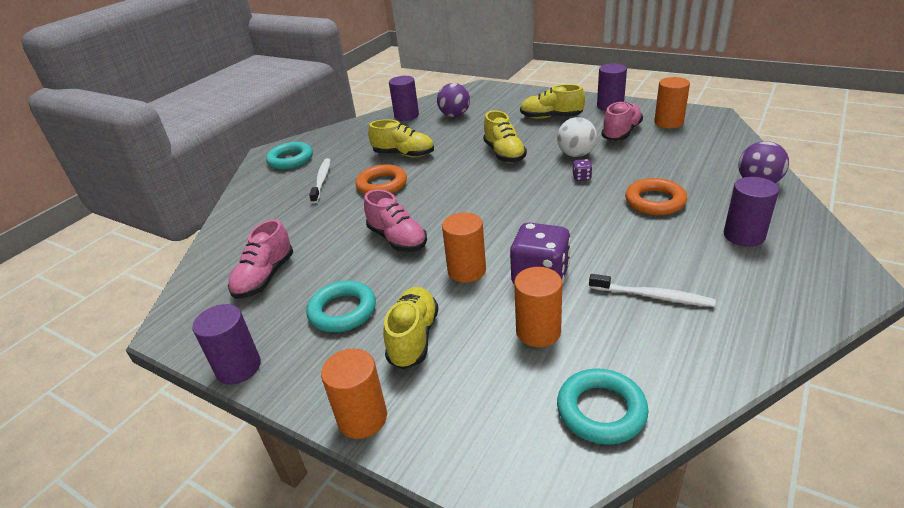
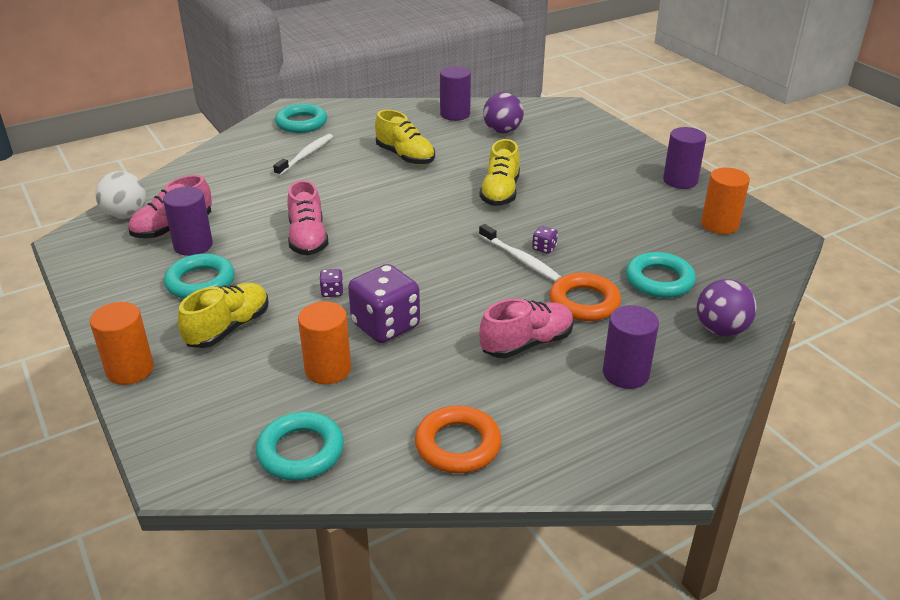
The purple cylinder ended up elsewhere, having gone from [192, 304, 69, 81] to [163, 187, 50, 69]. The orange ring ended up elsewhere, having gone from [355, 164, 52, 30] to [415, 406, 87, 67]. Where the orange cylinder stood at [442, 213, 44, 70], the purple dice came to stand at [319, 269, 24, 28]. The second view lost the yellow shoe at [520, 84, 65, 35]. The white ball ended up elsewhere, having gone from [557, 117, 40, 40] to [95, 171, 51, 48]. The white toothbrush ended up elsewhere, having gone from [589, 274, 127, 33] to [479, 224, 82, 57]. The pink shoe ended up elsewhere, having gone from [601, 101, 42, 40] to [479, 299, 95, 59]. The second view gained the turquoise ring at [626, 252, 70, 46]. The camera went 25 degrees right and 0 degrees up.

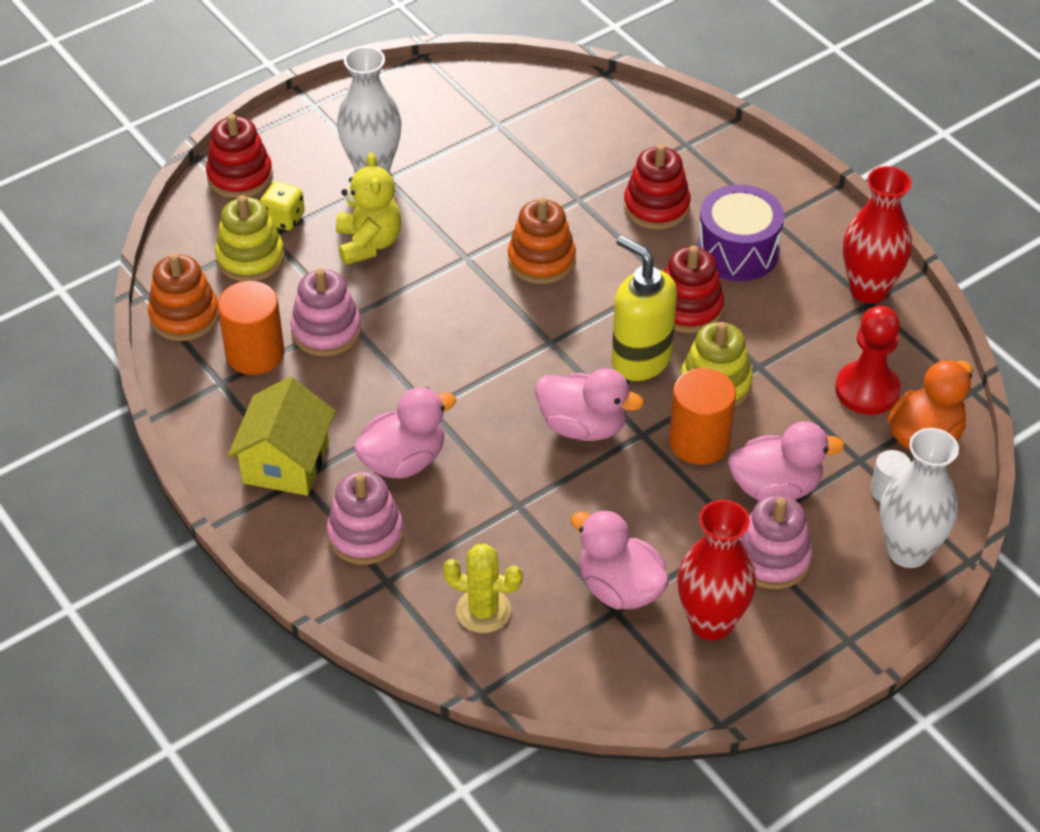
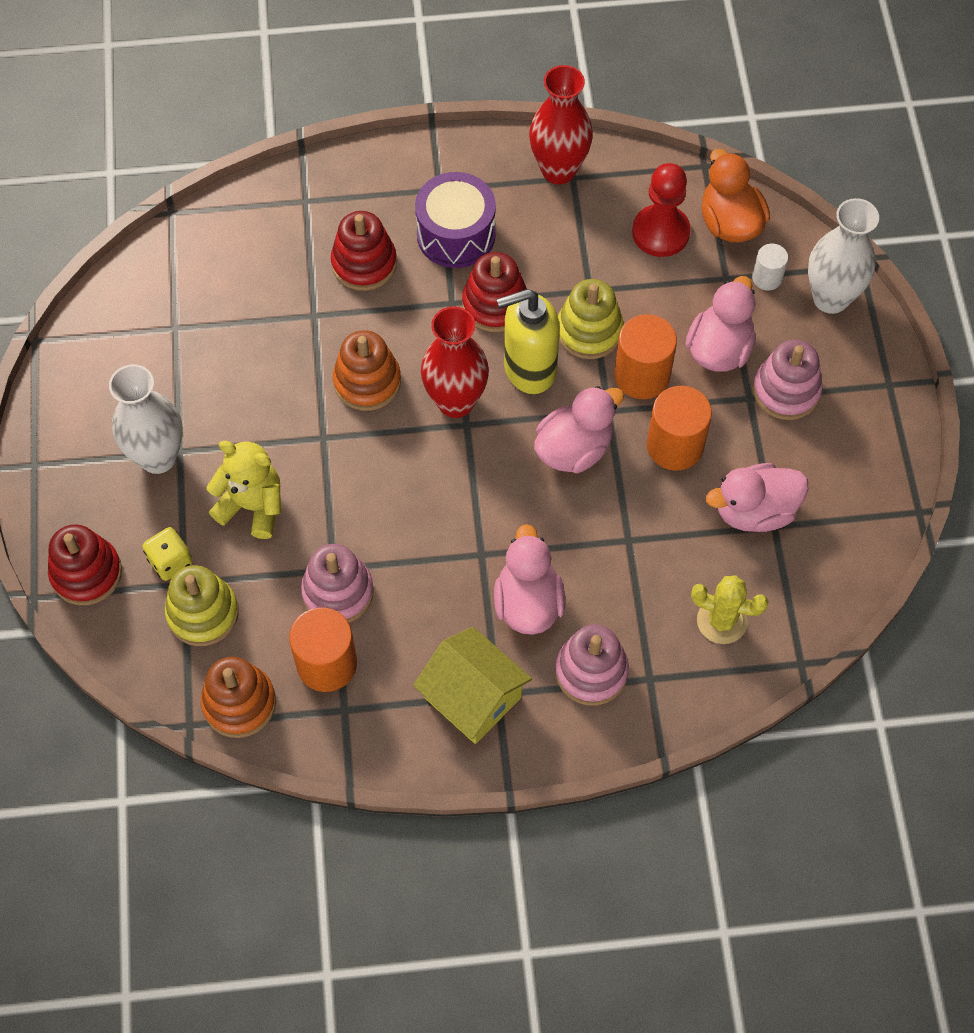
The yellow cactus at [443, 544, 80, 89] ended up facing another way, 60 degrees clockwise from before. The red vase ended up elsewhere, having gone from [677, 500, 79, 140] to [421, 306, 68, 112]. The second view gained the orange cylinder at [647, 386, 65, 85]. The camera went 60 degrees left and 15 degrees up.

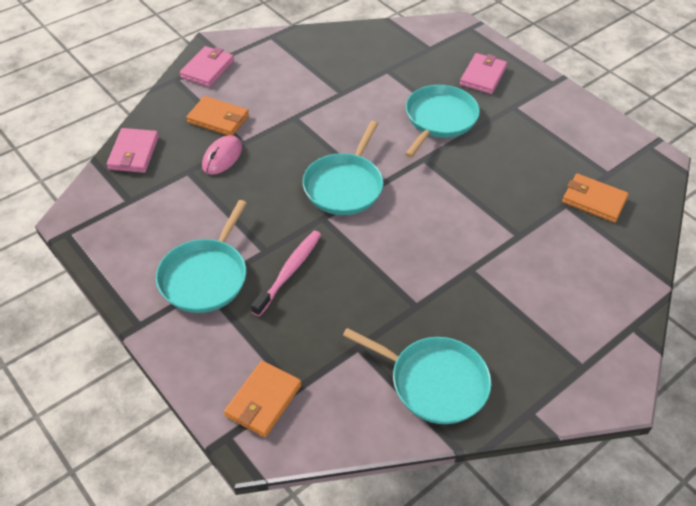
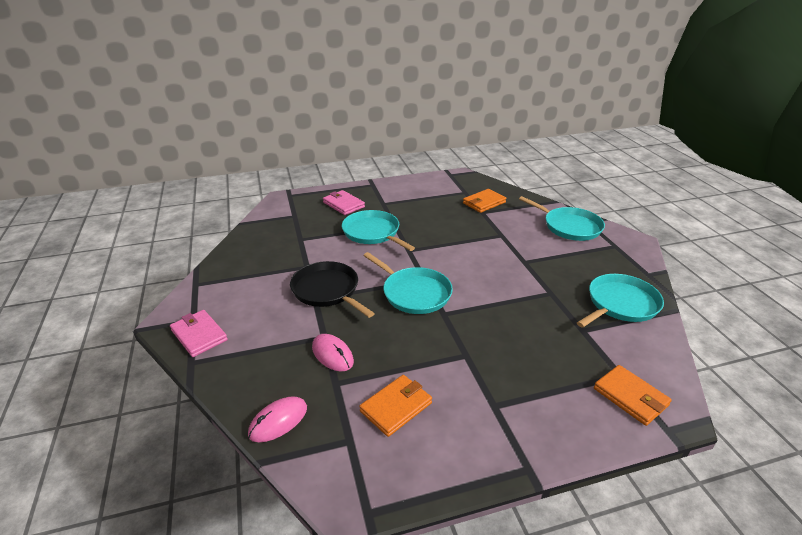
Where the pink wallet stood at [107, 128, 52, 45], the pink mouse came to stand at [248, 396, 59, 46]. The turquoise pan ended up elsewhere, having gone from [156, 200, 91, 113] to [519, 196, 86, 45]. The orange wallet ended up elsewhere, having gone from [186, 96, 63, 39] to [359, 375, 73, 62]. The second view lost the pink toothbrush at [251, 231, 70, 85]. The second view gained the black pan at [290, 261, 85, 57]. The camera went 65 degrees left and 15 degrees down.

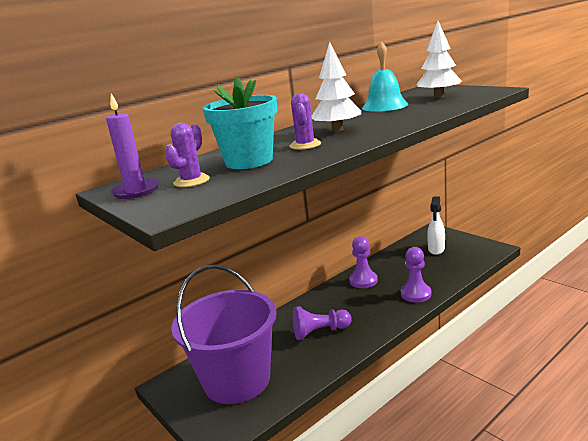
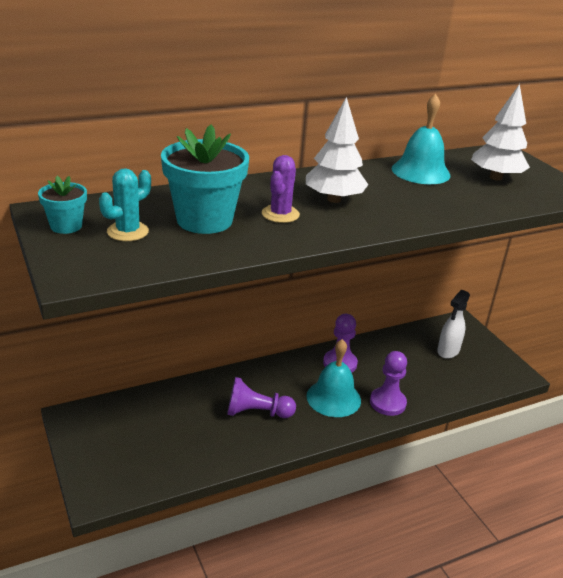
Where the purple candle stood at [106, 93, 53, 106], the turquoise flower pot came to stand at [38, 176, 49, 58]. What was the purple cactus at [165, 123, 45, 64] turned into the turquoise cactus at [99, 168, 52, 73]. The second view lost the purple bucket at [171, 264, 106, 140]. The second view gained the turquoise bell at [307, 339, 54, 78]. The camera went 10 degrees right and 10 degrees up.

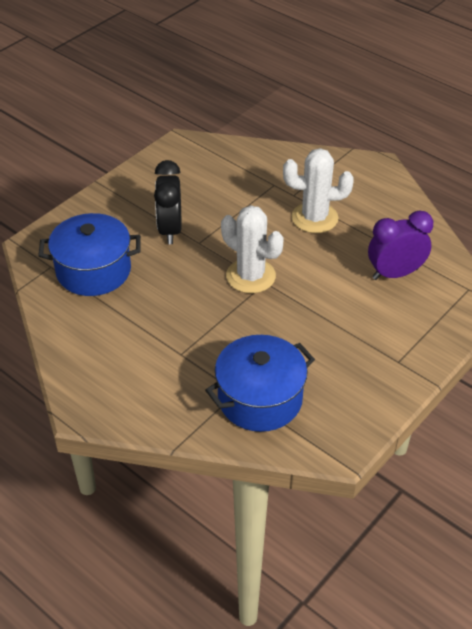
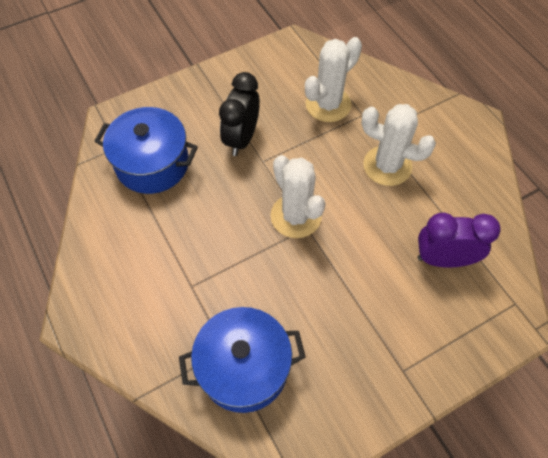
The second view gained the white cactus at [305, 37, 57, 85]. The camera went 20 degrees right and 15 degrees up.

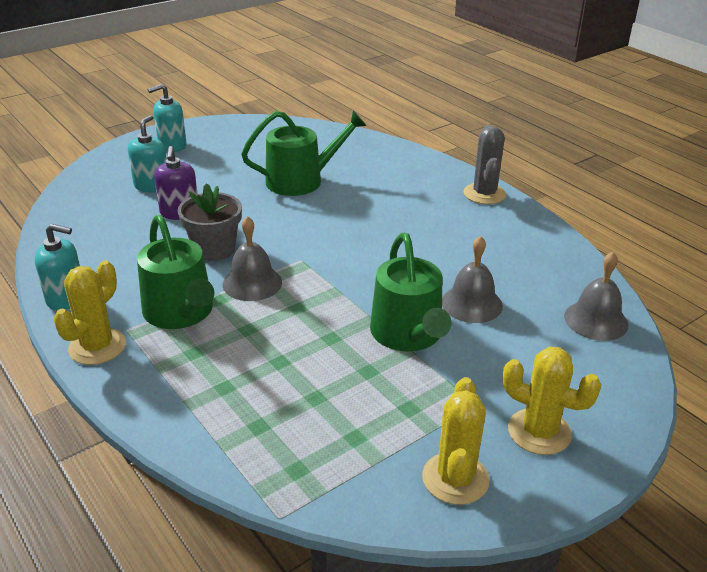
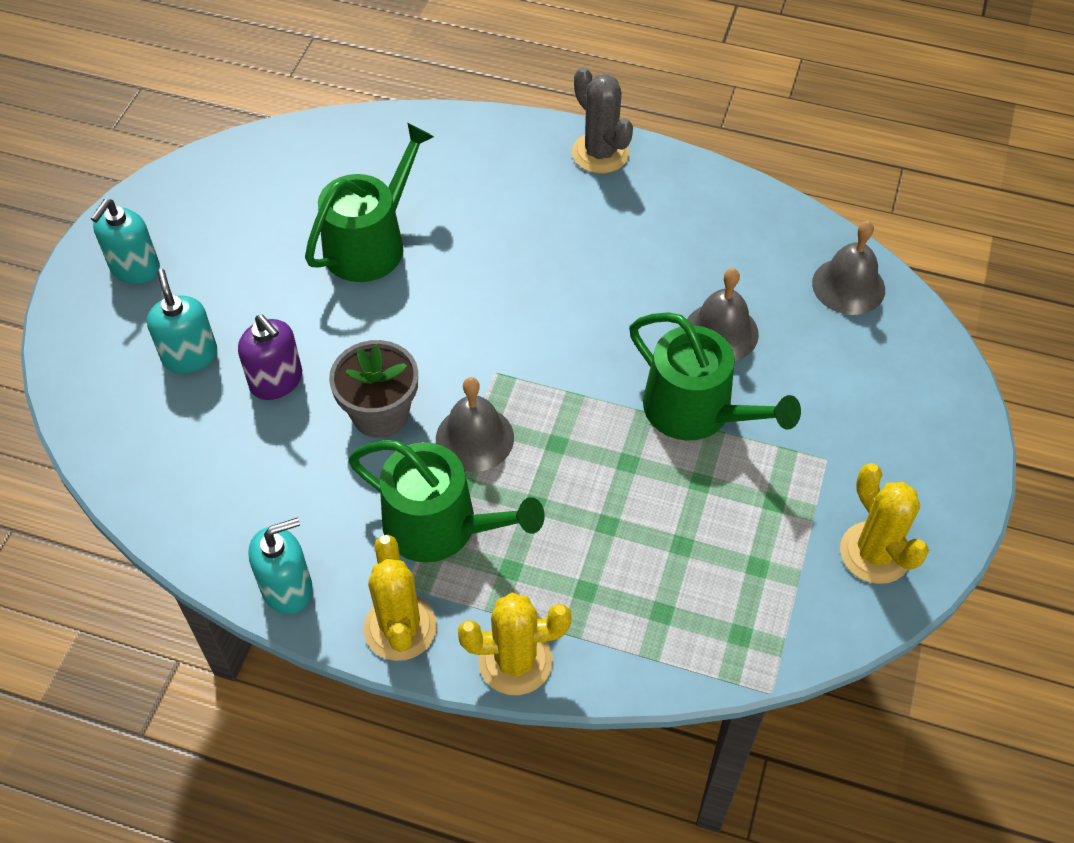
The yellow cactus ended up elsewhere, having gone from [503, 347, 99, 108] to [458, 593, 114, 102]. The camera went 35 degrees left and 20 degrees up.

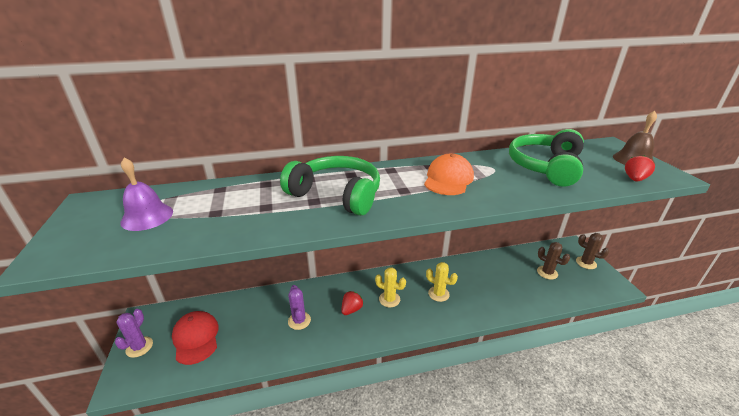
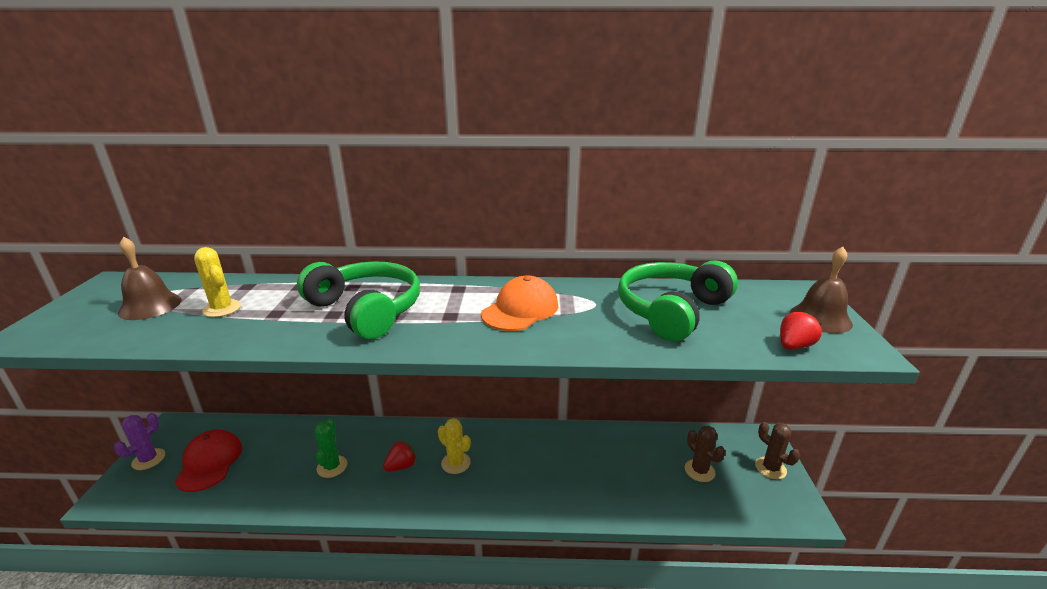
What was the purple bell at [120, 157, 53, 74] turned into the brown bell at [118, 237, 64, 83]. What was the purple cactus at [288, 285, 23, 45] turned into the green cactus at [315, 419, 32, 59]. The yellow cactus ended up elsewhere, having gone from [426, 262, 32, 40] to [194, 247, 47, 70]. The camera went 15 degrees right and 5 degrees down.

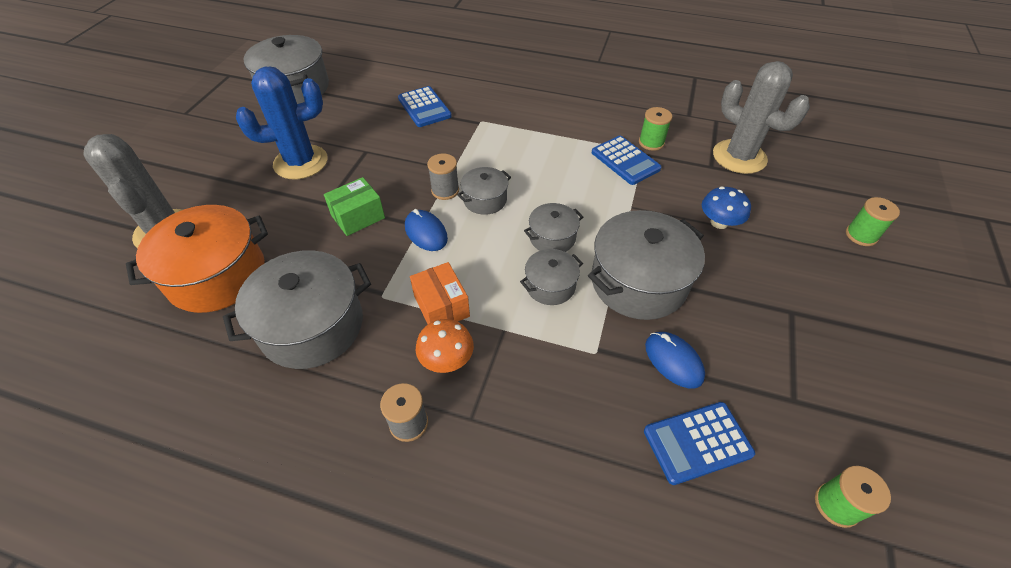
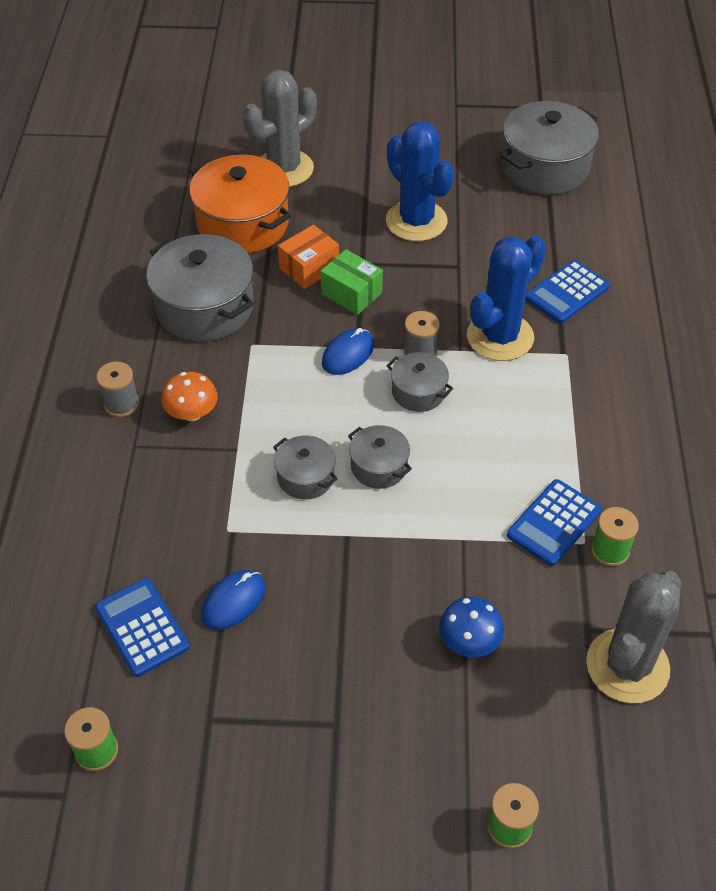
The orange box ended up elsewhere, having gone from [410, 262, 60, 62] to [278, 225, 61, 64]. The second view lost the grey pot at [588, 210, 117, 110]. The second view gained the blue cactus at [467, 235, 79, 126]. The camera went 75 degrees right and 0 degrees up.

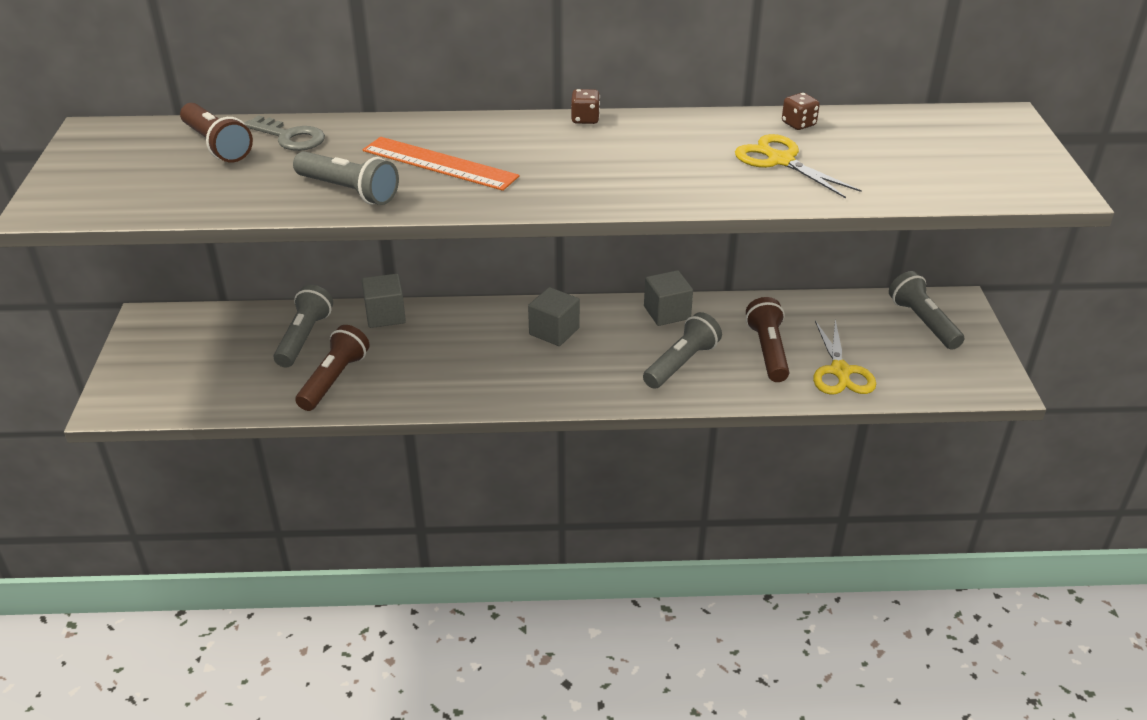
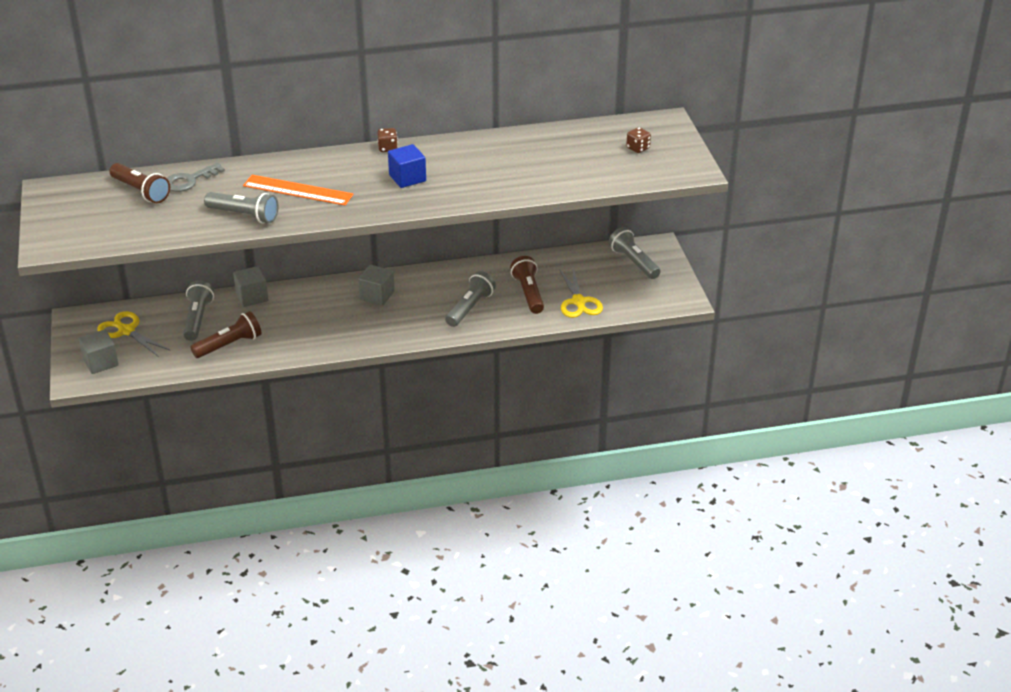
The grey key at [244, 115, 81, 36] ended up facing another way, 120 degrees clockwise from before. The brown flashlight at [295, 325, 75, 86] ended up facing another way, 45 degrees clockwise from before. The grey cube ended up elsewhere, having gone from [644, 270, 49, 56] to [79, 330, 40, 44]. The yellow scissors ended up elsewhere, having gone from [735, 134, 127, 64] to [97, 311, 74, 46]. The brown dice ended up elsewhere, having gone from [782, 93, 38, 37] to [626, 127, 25, 26]. The second view gained the blue cube at [388, 144, 38, 44]. The camera went 10 degrees left and 0 degrees up.

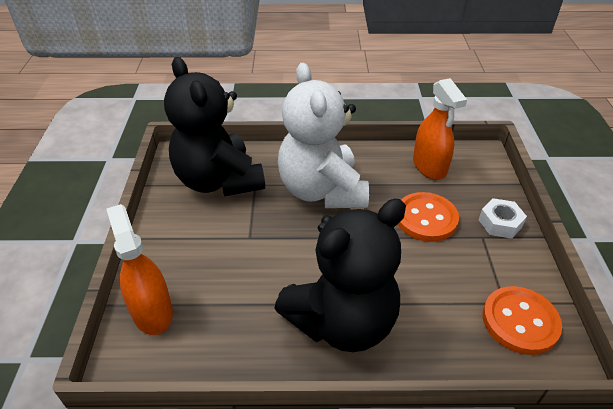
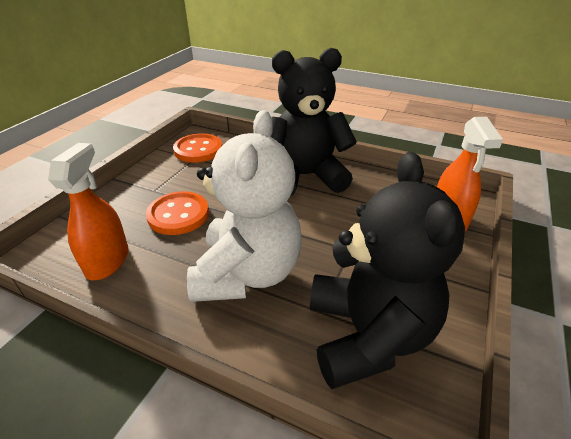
The second view lost the white nut at [479, 198, 48, 41]. The camera went 155 degrees left and 5 degrees down.

